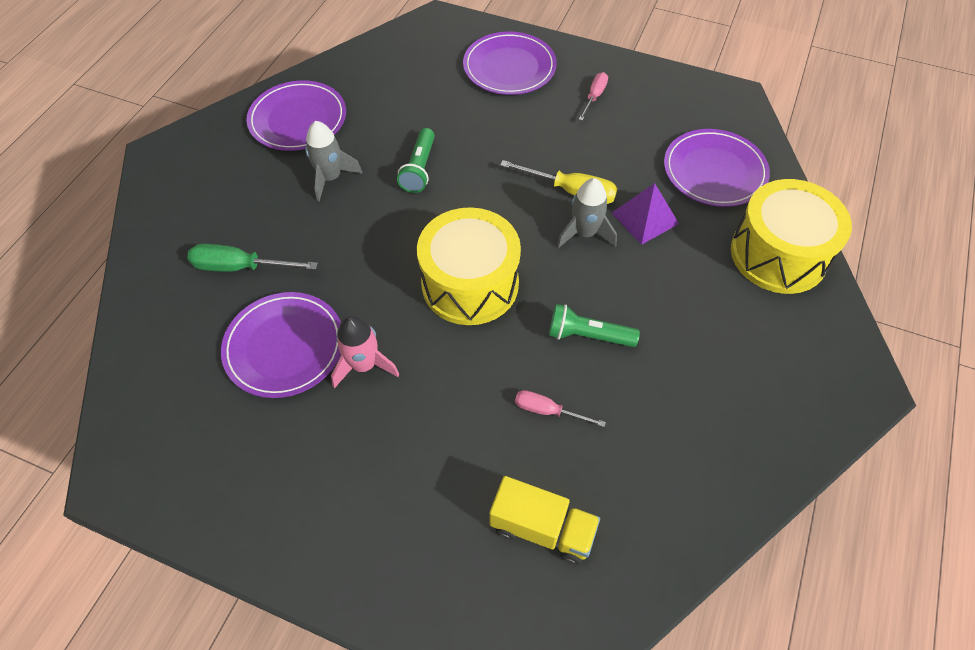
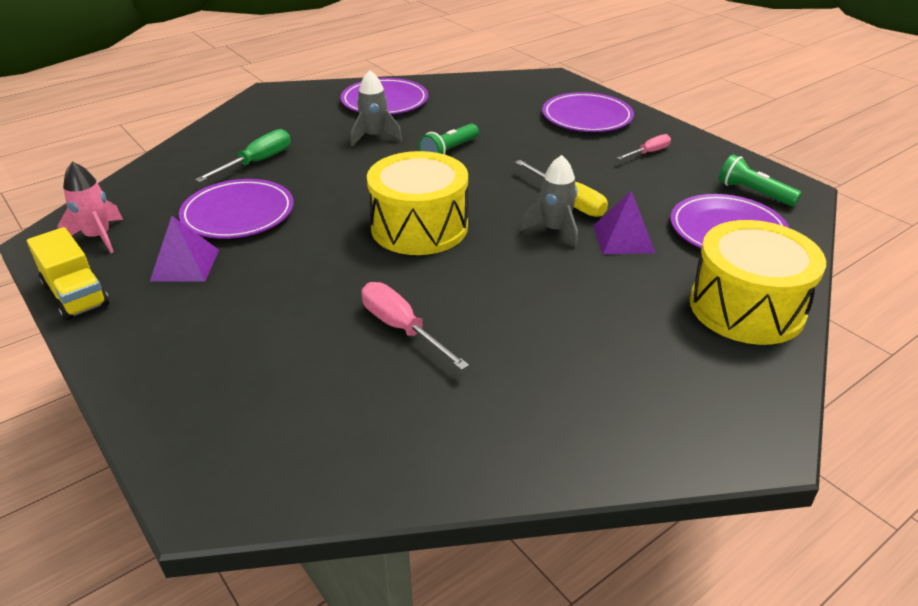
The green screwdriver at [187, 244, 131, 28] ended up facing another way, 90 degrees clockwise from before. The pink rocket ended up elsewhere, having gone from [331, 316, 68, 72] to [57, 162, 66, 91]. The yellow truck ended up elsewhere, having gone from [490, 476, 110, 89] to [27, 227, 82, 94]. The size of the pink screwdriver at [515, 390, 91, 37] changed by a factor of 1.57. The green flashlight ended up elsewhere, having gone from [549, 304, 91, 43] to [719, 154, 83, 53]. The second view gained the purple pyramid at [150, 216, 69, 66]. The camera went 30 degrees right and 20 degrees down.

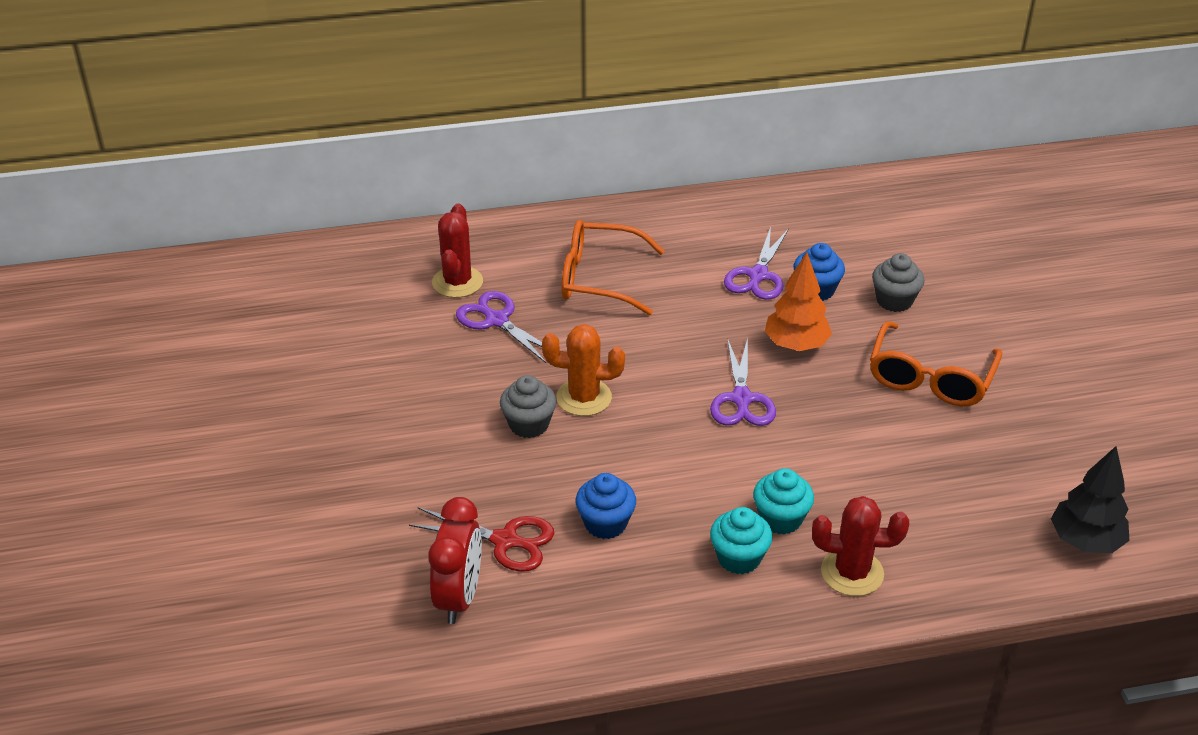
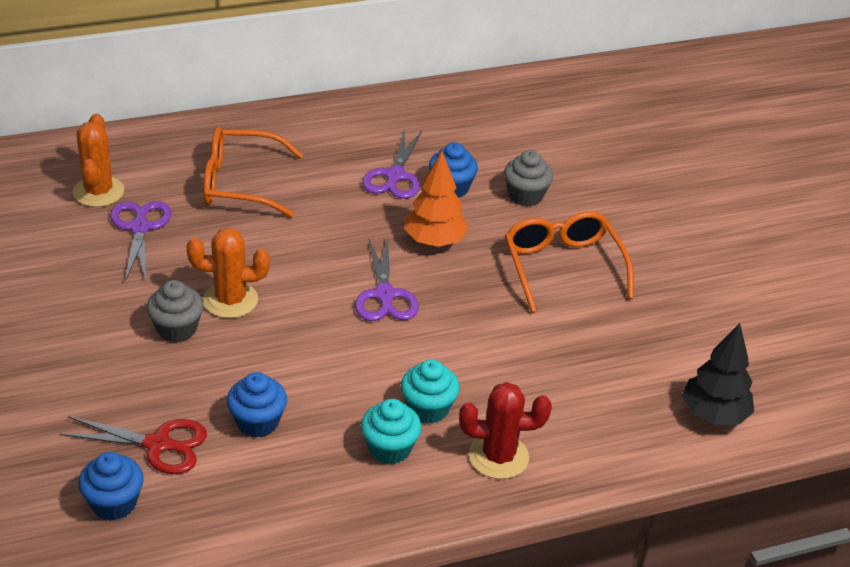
Where the red clock stood at [428, 497, 54, 127], the blue cupcake came to stand at [78, 452, 66, 69]. What was the red cactus at [432, 204, 51, 94] turned into the orange cactus at [73, 113, 51, 94]. The purple scissors at [456, 291, 90, 72] ended up facing another way, 45 degrees clockwise from before. The orange glasses at [870, 321, 132, 85] ended up facing another way, 150 degrees clockwise from before. The camera went 10 degrees left and 0 degrees up.

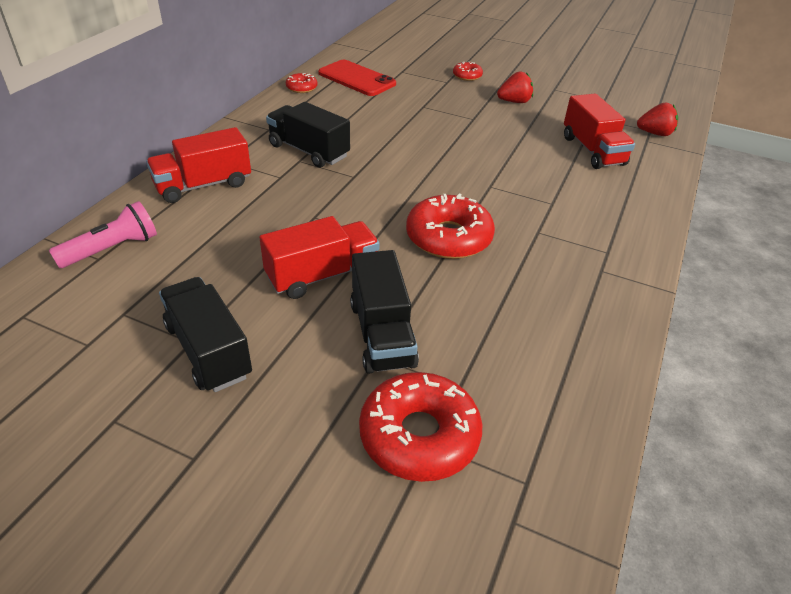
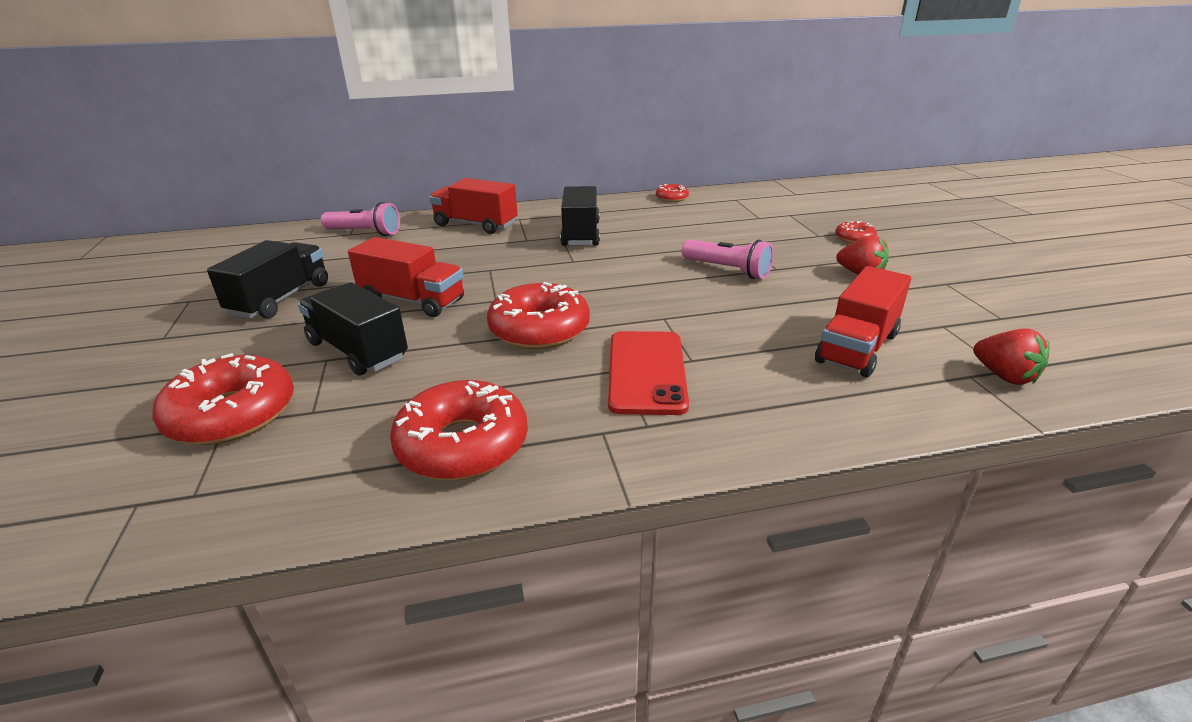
The red phone ended up elsewhere, having gone from [318, 60, 78, 36] to [608, 331, 81, 84]. The black truck at [350, 250, 69, 124] ended up facing another way, 90 degrees clockwise from before. The second view gained the red donut at [390, 380, 138, 100]. The second view gained the pink flashlight at [682, 240, 92, 39]. The camera went 55 degrees right and 10 degrees down.

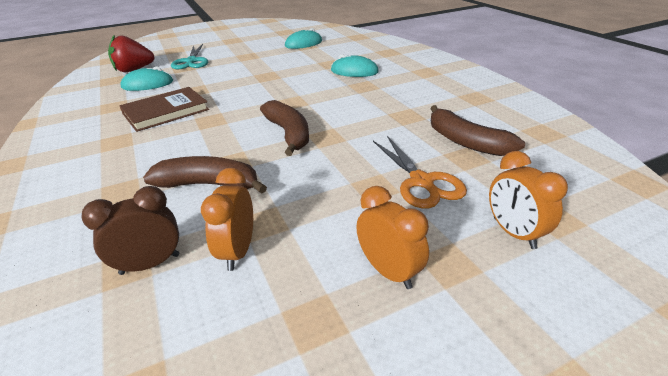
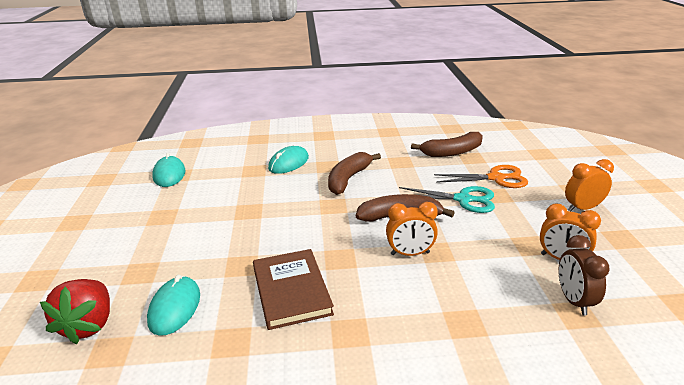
The brown banana ended up elsewhere, having gone from [143, 156, 124, 38] to [328, 152, 53, 43]. The turquoise scissors ended up elsewhere, having gone from [171, 44, 37, 25] to [399, 186, 96, 27]. The orange clock ended up elsewhere, having gone from [489, 151, 79, 98] to [386, 202, 52, 54]. The camera went 70 degrees left and 5 degrees down.

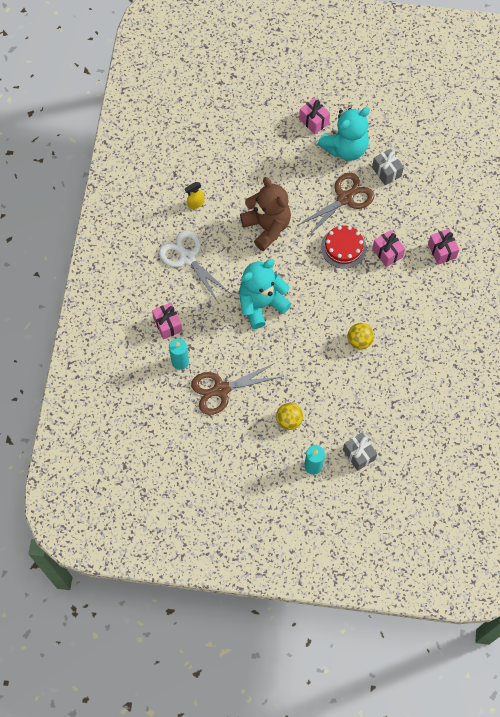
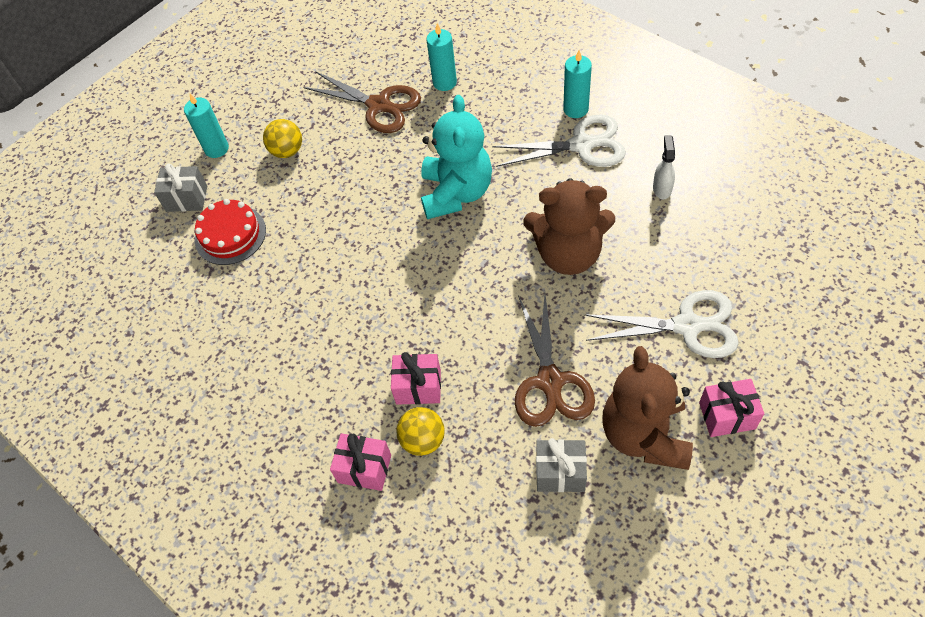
The second view lost the pink gift at [152, 303, 30, 36]. What was the yellow spray bottle at [185, 182, 19, 27] turned into the white spray bottle at [653, 135, 22, 64]. The brown scissors at [191, 363, 90, 52] ended up facing another way, 105 degrees clockwise from before. What was the turquoise teddy bear at [318, 107, 52, 54] turned into the brown teddy bear at [603, 346, 90, 124]. The red cake ended up elsewhere, having gone from [321, 225, 46, 44] to [195, 199, 71, 66]. The yellow ball ended up elsewhere, having gone from [348, 323, 26, 26] to [396, 407, 49, 49]. The second view gained the turquoise candle at [563, 50, 29, 68]. The second view gained the white scissors at [584, 290, 155, 68]. The camera went 130 degrees right and 10 degrees down.

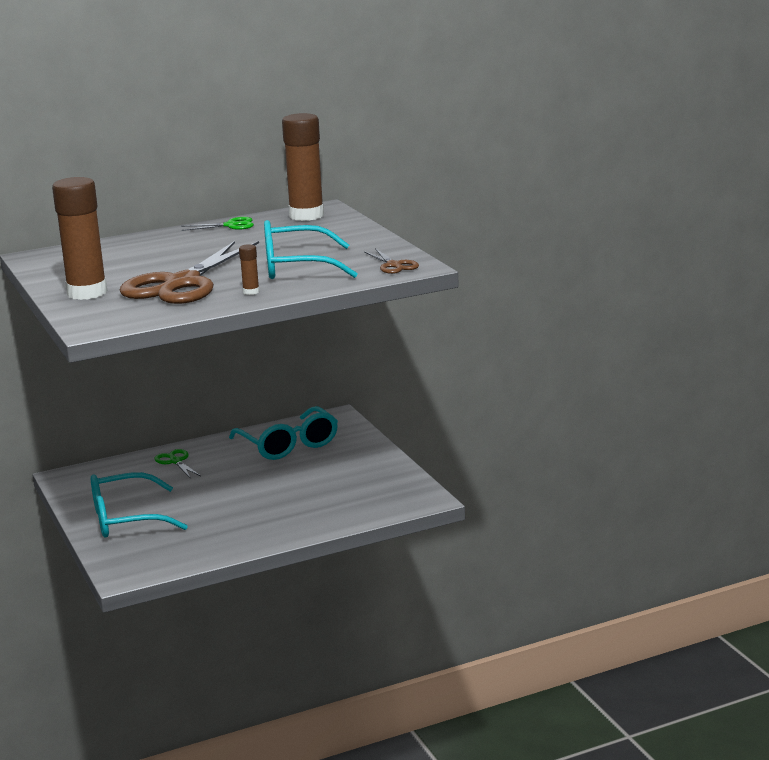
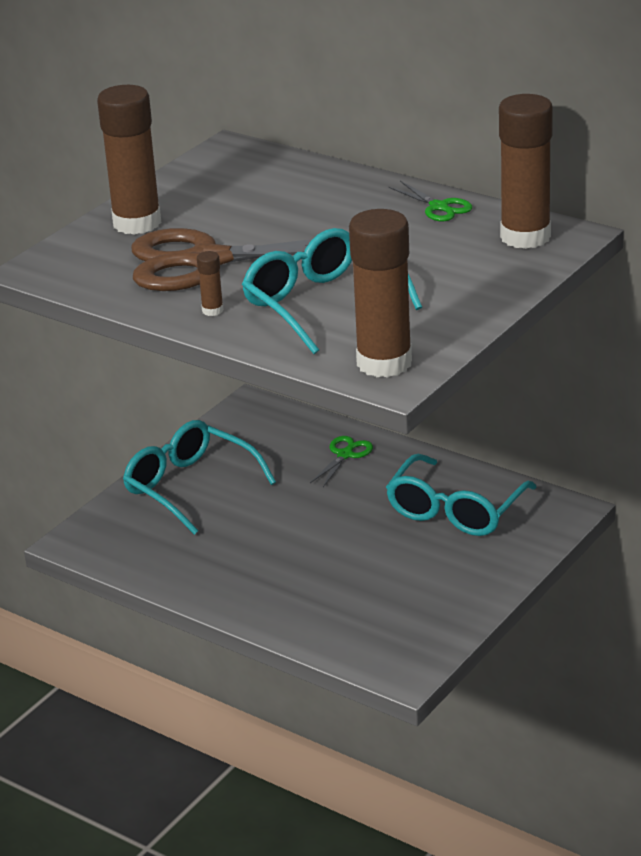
Where the brown scissors stood at [364, 248, 55, 26], the brown glue stick came to stand at [349, 209, 63, 169]. The camera went 60 degrees right and 10 degrees up.

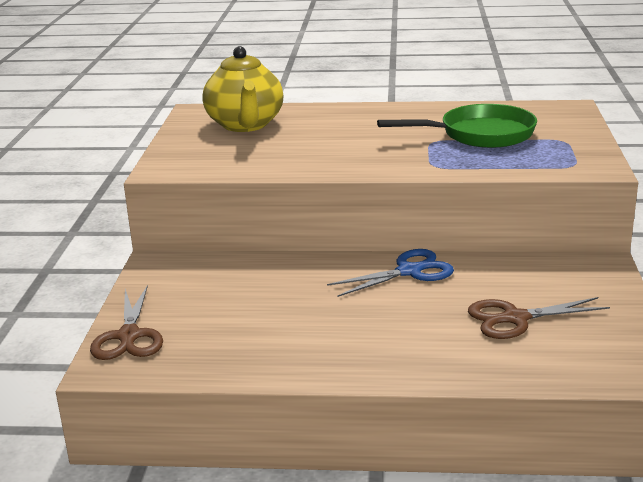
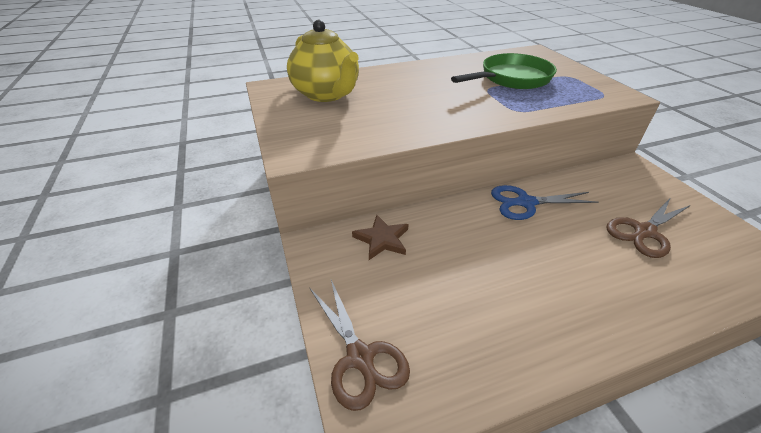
The blue scissors at [327, 249, 127, 48] ended up facing another way, 135 degrees counterclockwise from before. The second view gained the brown star at [352, 215, 57, 45]. The camera went 25 degrees left and 15 degrees up.

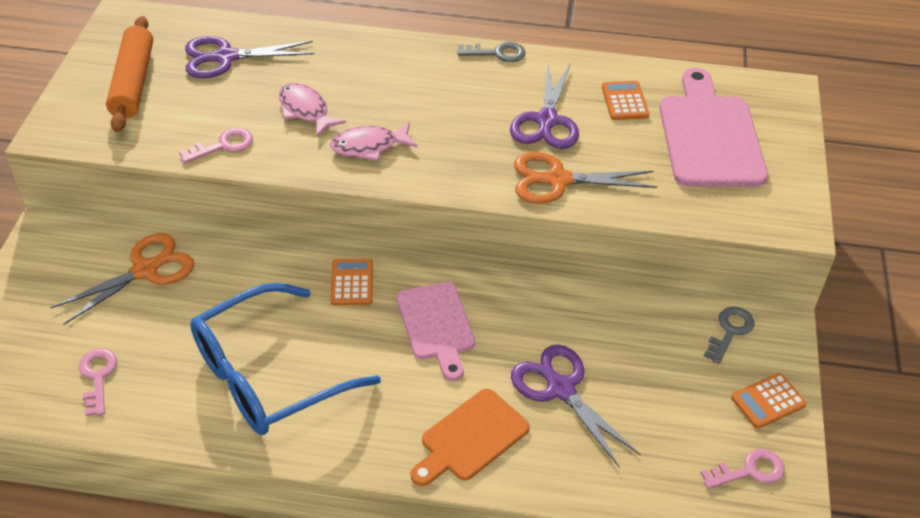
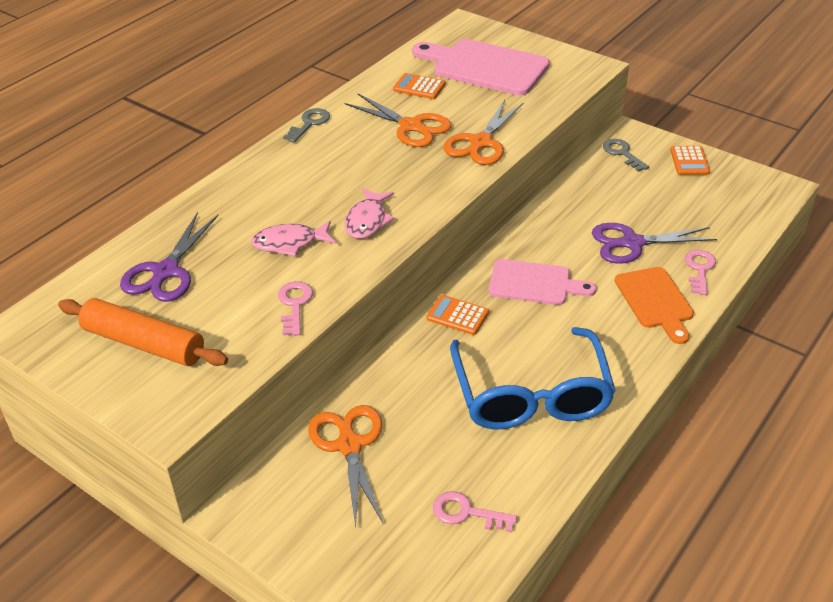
What was the purple scissors at [510, 63, 69, 86] turned into the orange scissors at [344, 94, 108, 53]. The pink key ended up elsewhere, having gone from [701, 449, 84, 40] to [685, 250, 31, 45]. The camera went 60 degrees left and 5 degrees down.

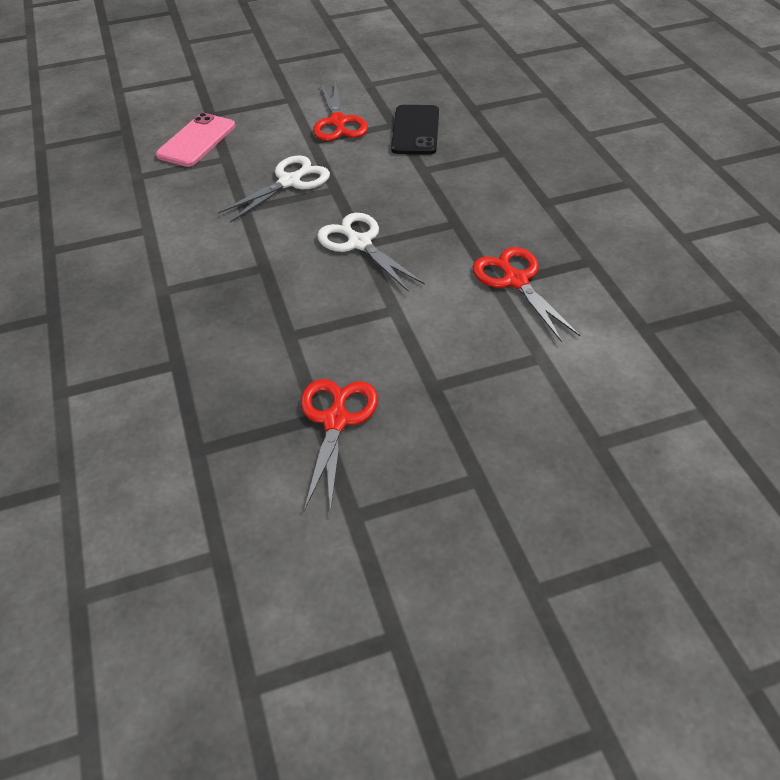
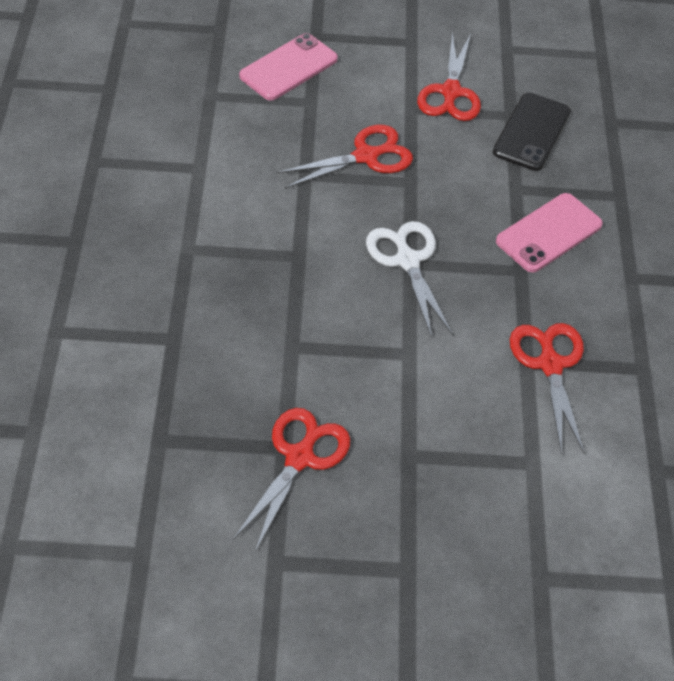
What was the white scissors at [218, 155, 112, 68] turned into the red scissors at [276, 125, 137, 64]. The second view gained the pink phone at [496, 193, 107, 80]. The camera went 15 degrees right and 5 degrees up.

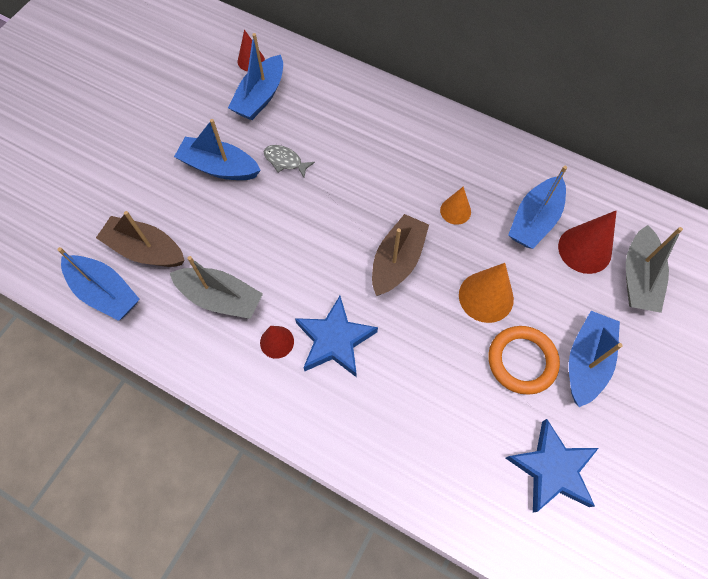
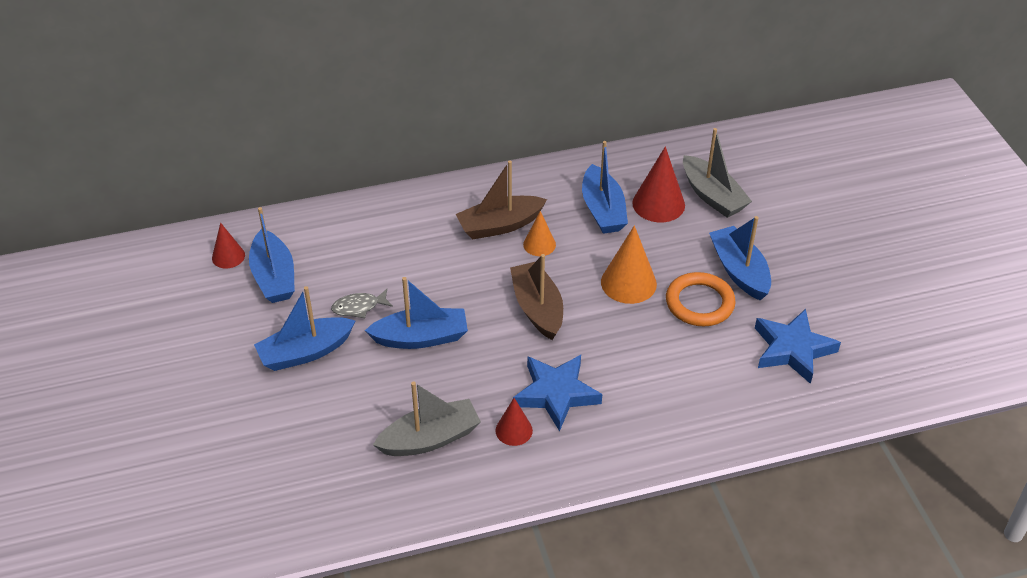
The blue boat ended up elsewhere, having gone from [57, 247, 82, 74] to [365, 277, 103, 72]. The brown boat ended up elsewhere, having gone from [96, 211, 89, 56] to [456, 161, 91, 78]. The camera went 45 degrees left and 20 degrees down.

